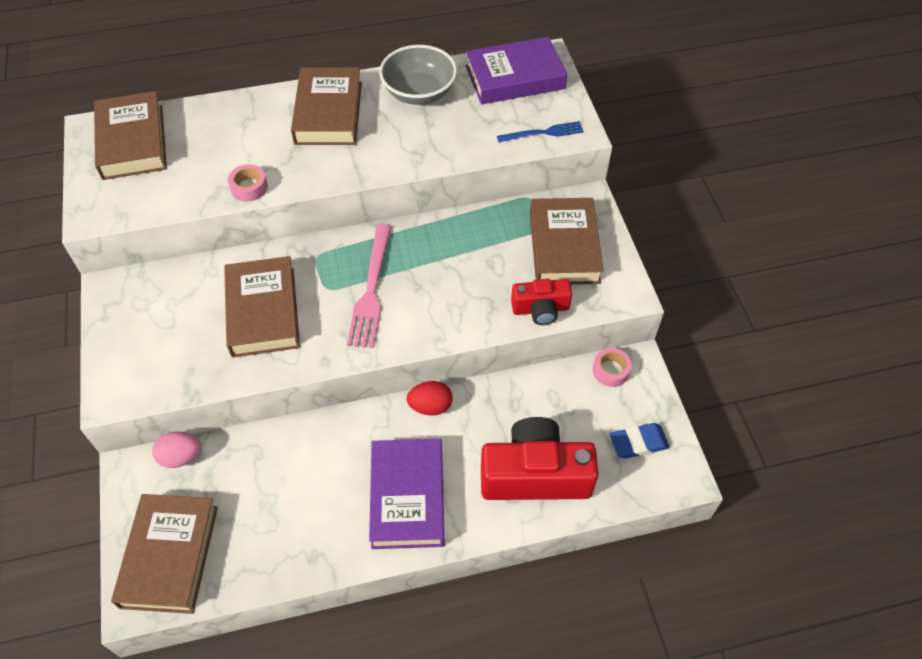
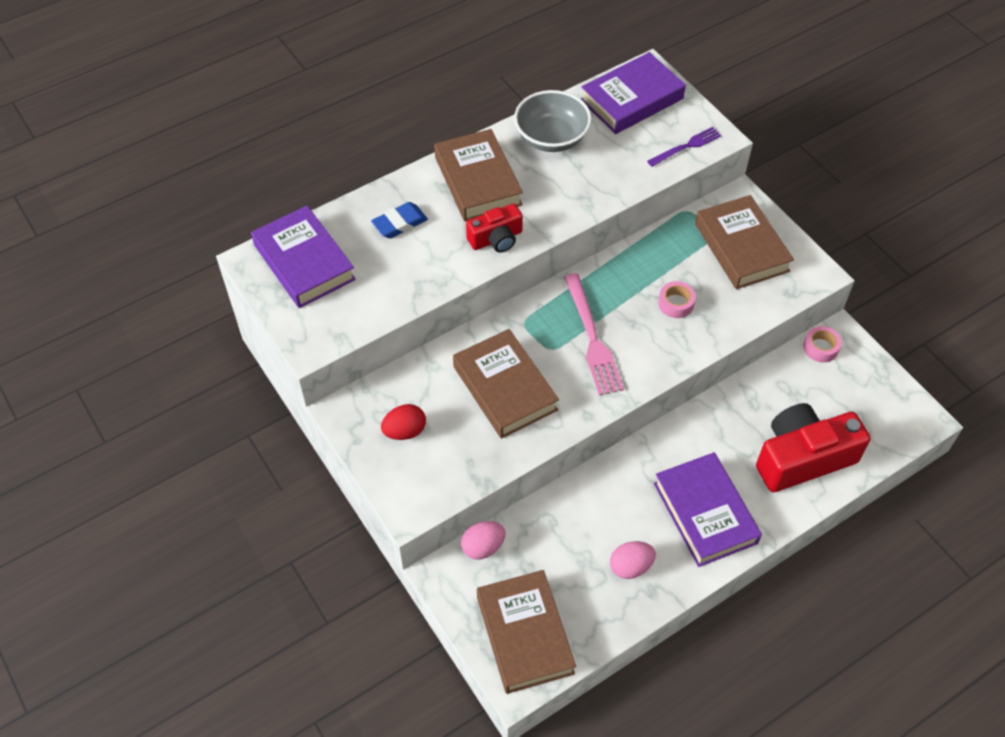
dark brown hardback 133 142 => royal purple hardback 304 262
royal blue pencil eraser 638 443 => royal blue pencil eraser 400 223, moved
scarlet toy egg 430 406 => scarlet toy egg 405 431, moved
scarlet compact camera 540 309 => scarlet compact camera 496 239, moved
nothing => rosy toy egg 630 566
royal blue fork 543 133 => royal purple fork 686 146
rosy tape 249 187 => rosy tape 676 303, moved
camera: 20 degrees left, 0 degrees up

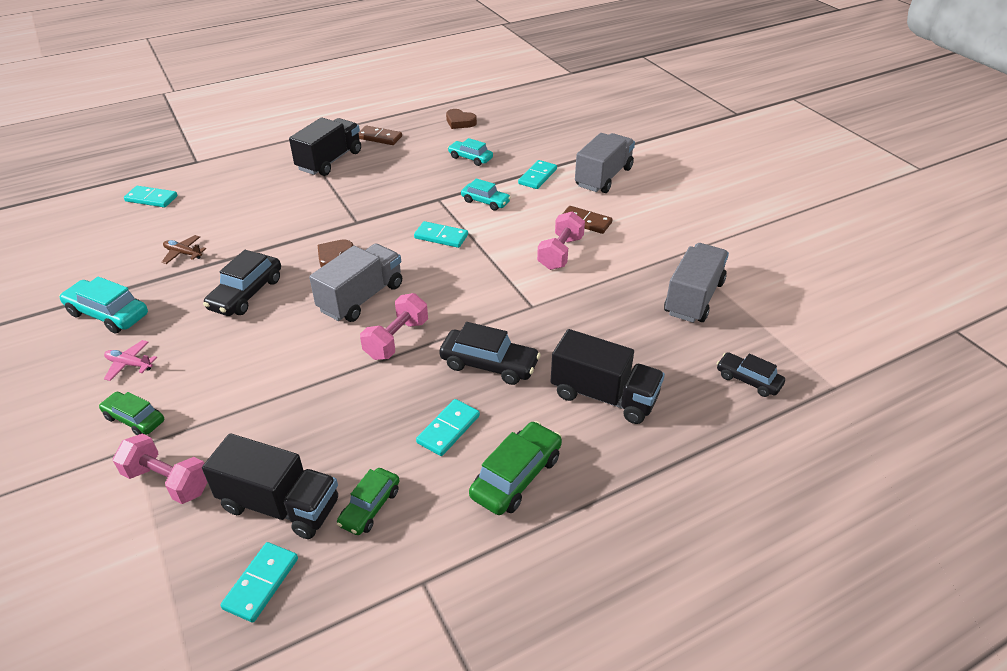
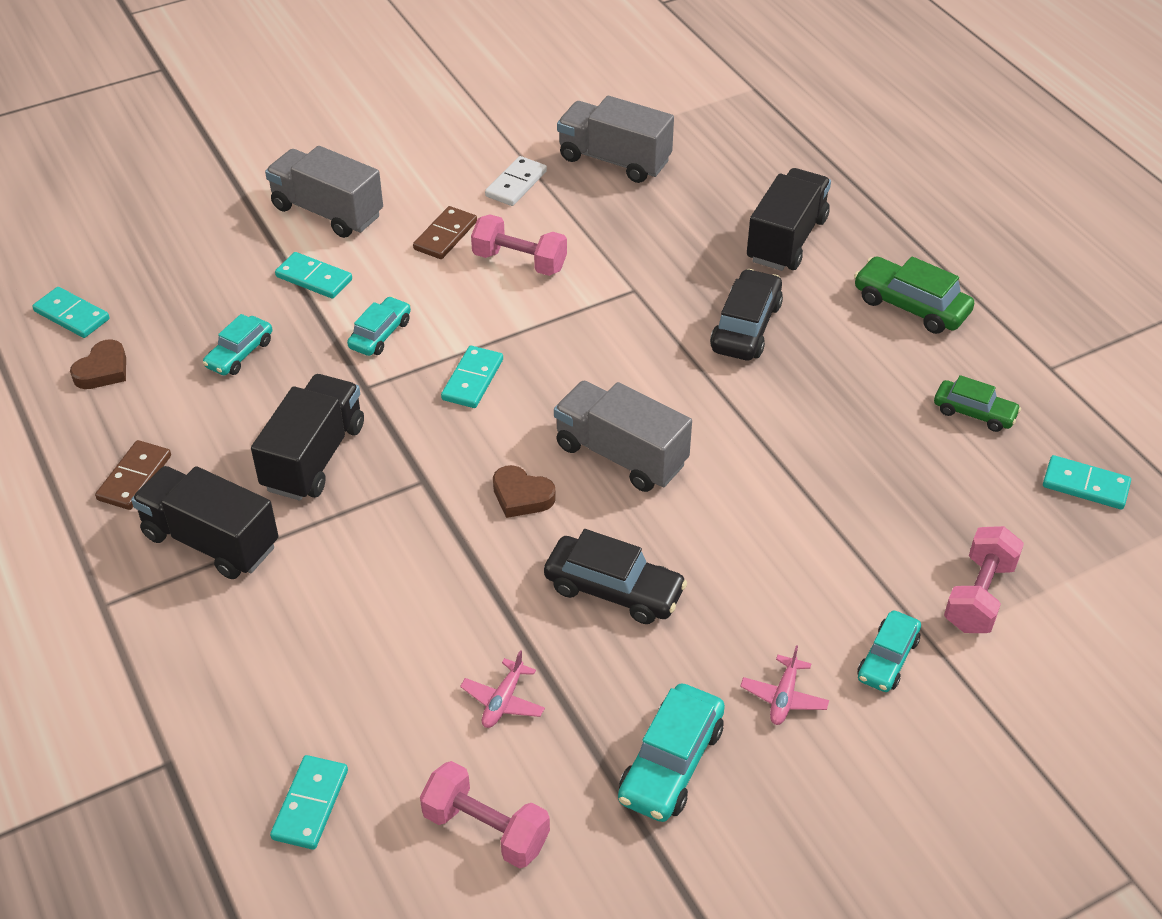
teal domino tile 448 429 => teal domino tile 72 315, moved
jet-black toy truck 280 505 => jet-black toy truck 314 457, moved
rosy free weight 396 339 => rosy free weight 486 829, moved
dark brown plane 183 253 => rosy plane 503 701
nothing => pure white domino tile 516 184
emerald automobile 134 419 => teal automobile 887 659
jet-black automobile 748 380 => nothing
camera: 90 degrees left, 5 degrees up

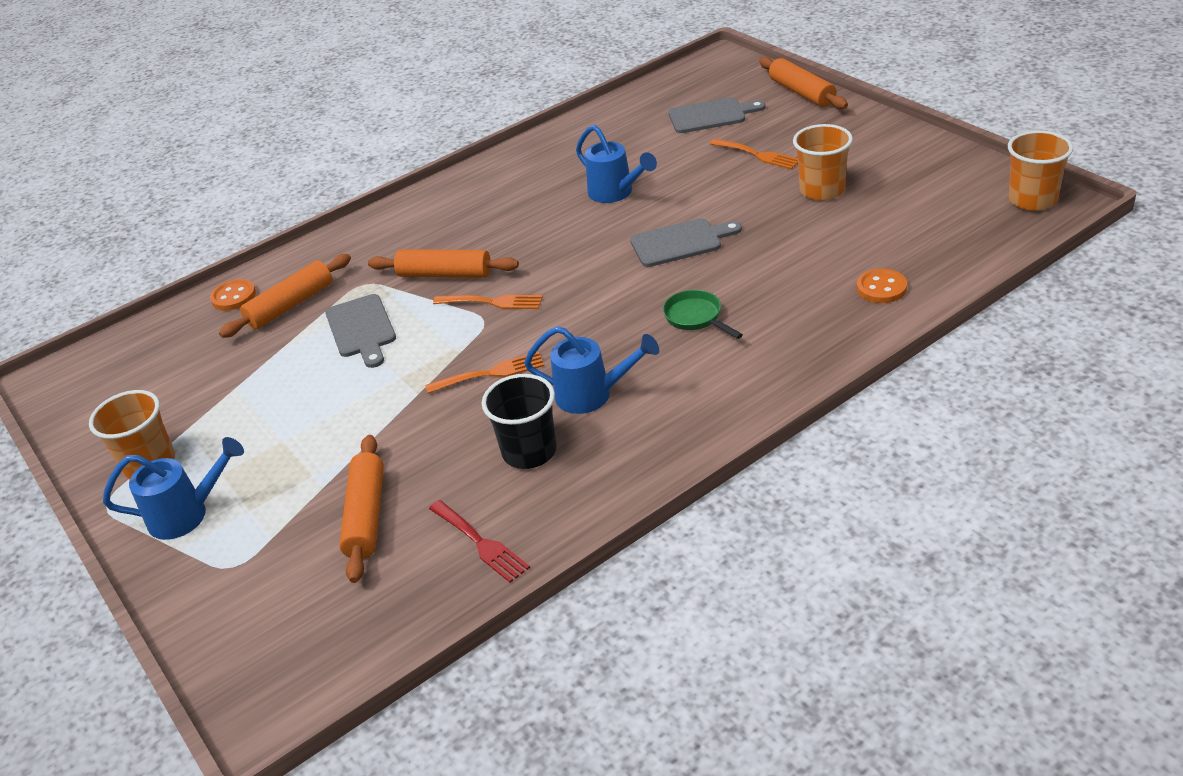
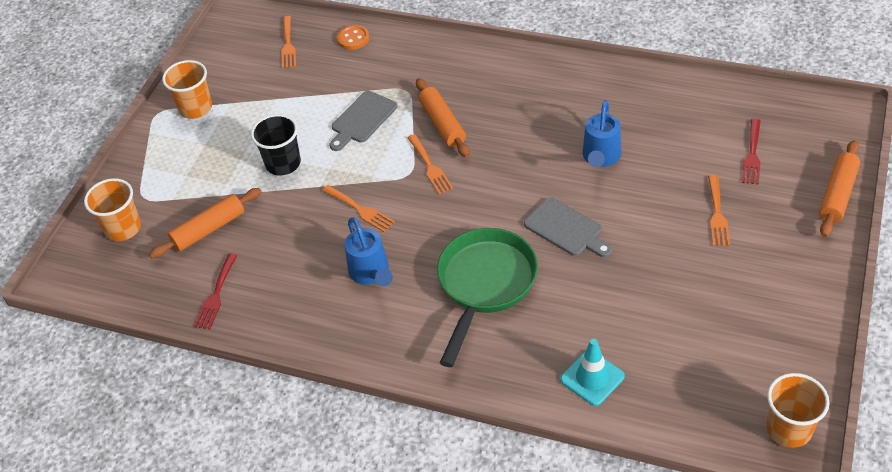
bright orange tumbler 822 190 => bright orange tumbler 123 228, moved
jet-black tumbler 529 451 => jet-black tumbler 283 163, moved
nothing => bright orange fork 288 45
emerald pan 696 317 => emerald pan 485 285, x2.15
bright orange button 881 288 => teal road cone 592 378
ash-grey chopping board 711 116 => scarlet fork 752 155
royal blue sprinkling can 187 514 => nothing
bright orange pastry roller 290 305 => nothing
camera: 55 degrees right, 10 degrees up

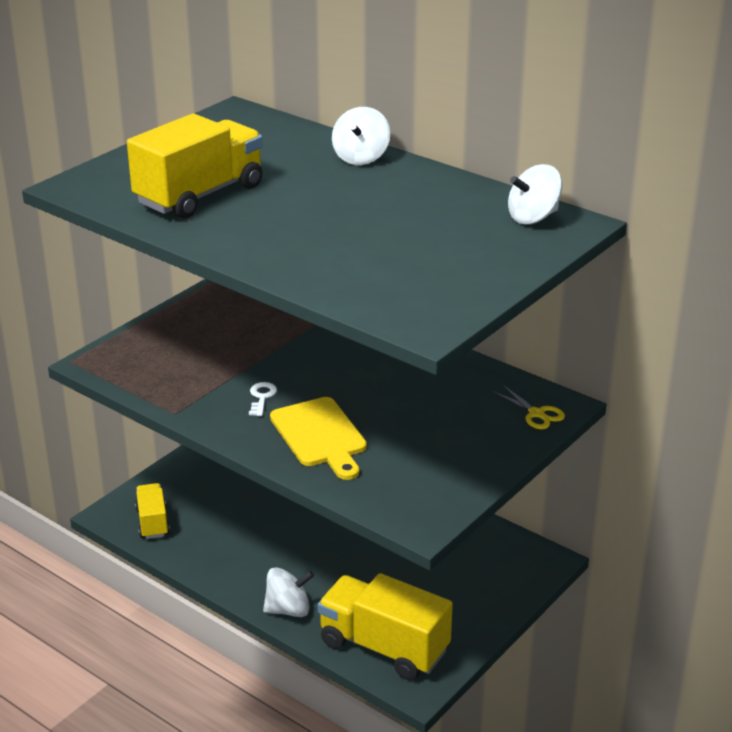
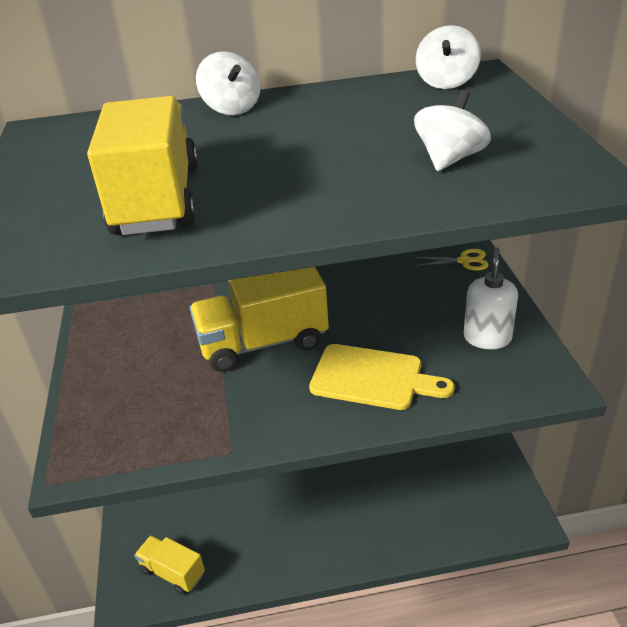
golden toy truck 383 647 => golden toy truck 263 343, moved
pure white spinning top 288 609 => pure white spinning top 449 159, moved
nothing => pure white soap pump 487 338
pure white key 262 397 => nothing
camera: 45 degrees left, 5 degrees up

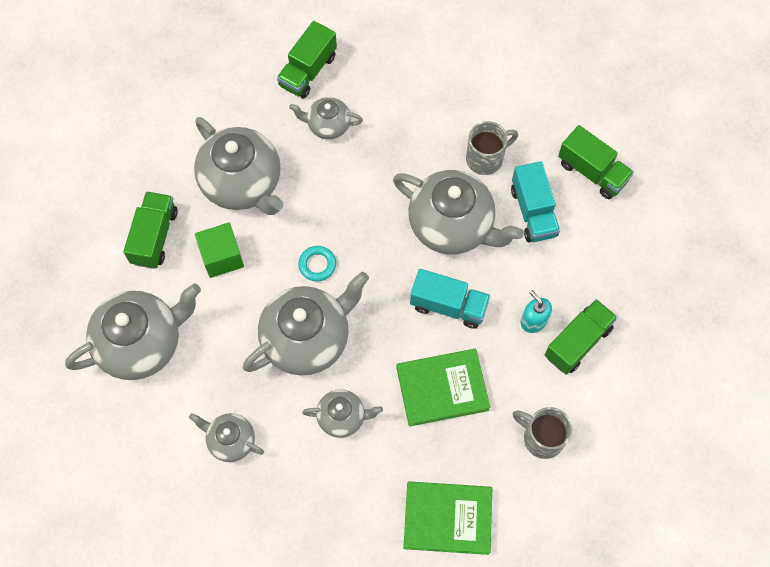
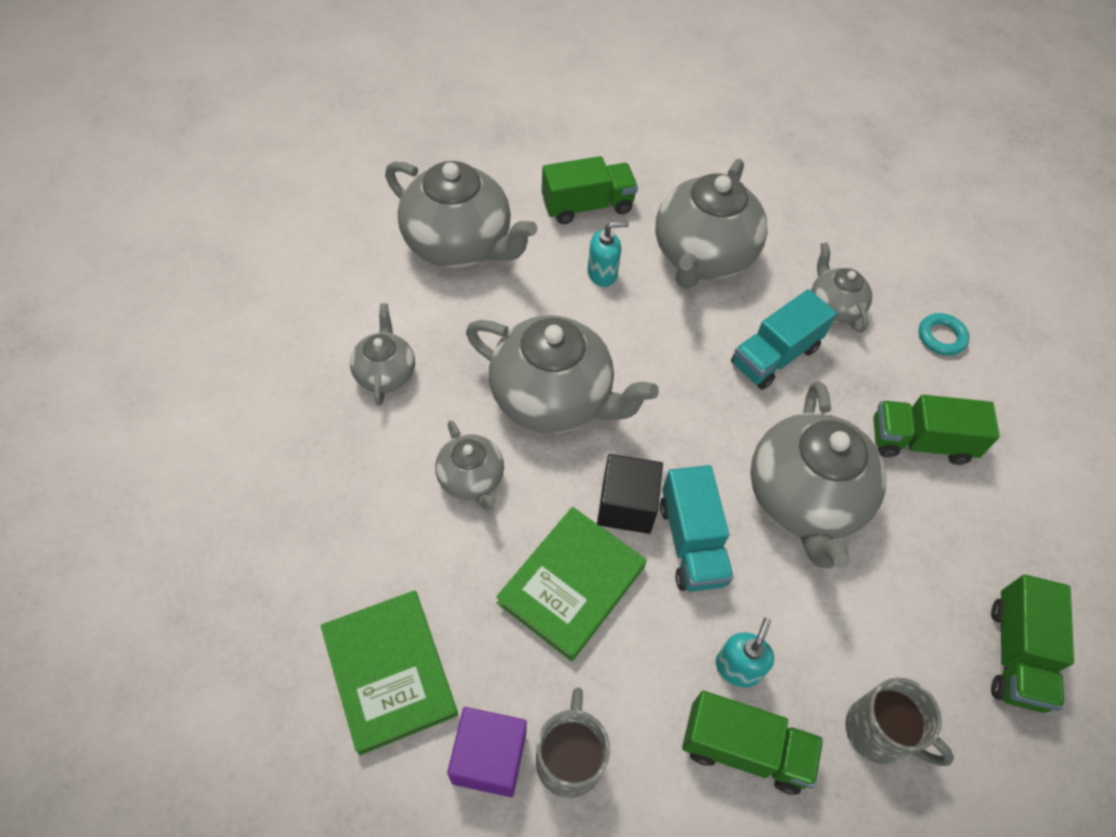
nothing => royal purple cube 489 758
emerald hardback 442 388 => emerald hardback 571 585, 75 degrees clockwise
emerald cube 222 257 => teal soap pump 602 273
nothing => jet-black cube 626 505
teal toy truck 533 212 => teal toy truck 775 356, moved
ash-grey coffee mug 486 158 => ash-grey coffee mug 879 732, moved
emerald toy truck 308 71 => emerald toy truck 920 441, moved
teal torus 317 265 => teal torus 941 337, moved
camera: 60 degrees right, 10 degrees down

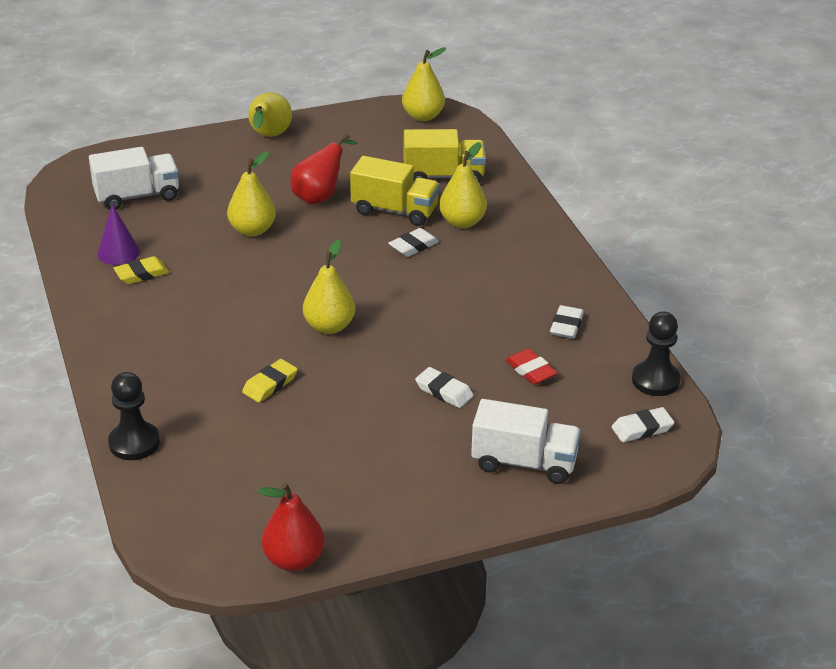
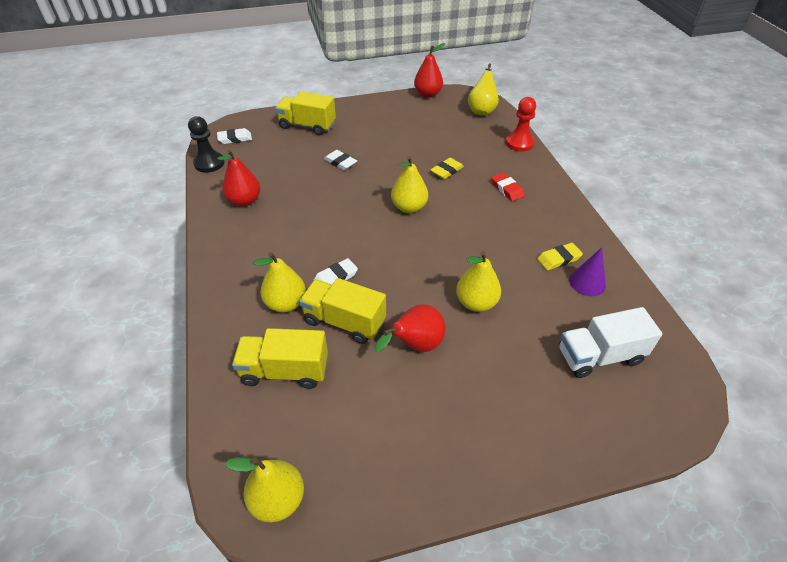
pure white pencil eraser 566 326 => scarlet pear 244 201
pure white toy truck 524 462 => golden toy truck 307 126
golden pear 269 136 => golden pear 482 110, moved
scarlet pencil eraser 531 370 => scarlet pencil eraser 507 189, moved
jet-black chess pawn 134 443 => scarlet chess pawn 519 143
camera: 175 degrees left, 10 degrees up

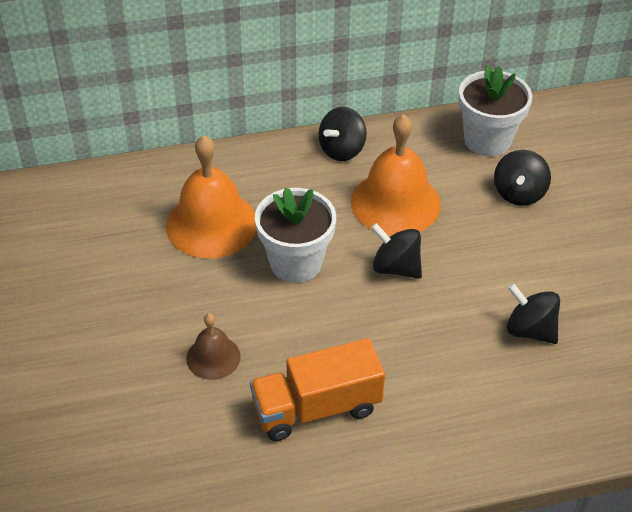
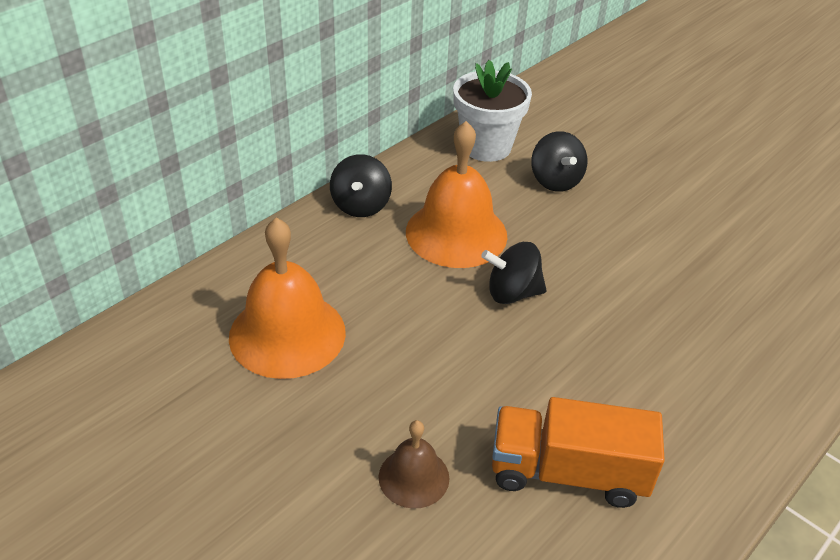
bright orange toy truck 316 408 => bright orange toy truck 567 472, 60 degrees clockwise
pure white potted plant 296 263 => nothing
jet-black spinning top 530 330 => nothing
camera: 35 degrees left, 5 degrees down

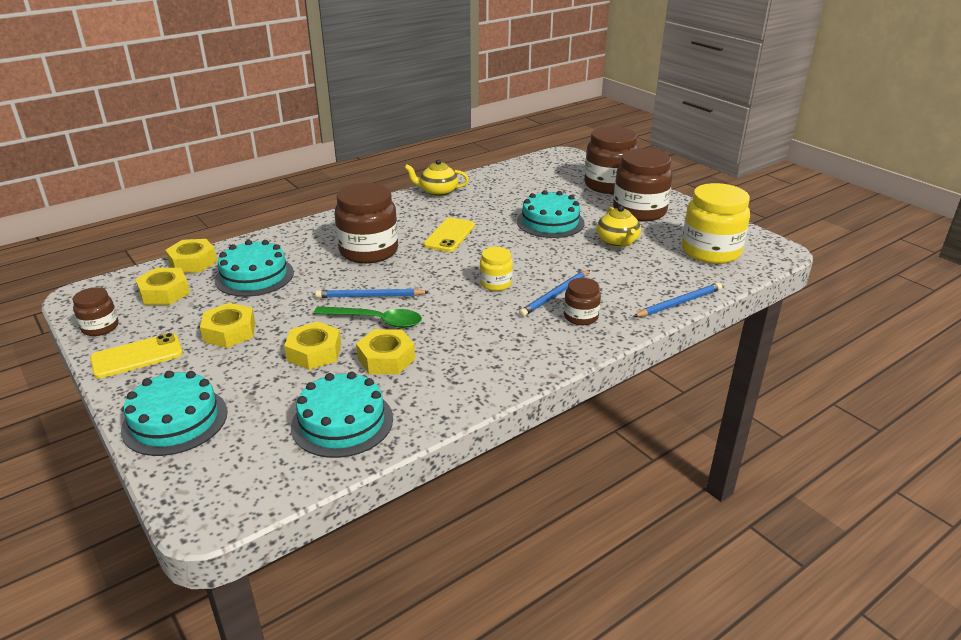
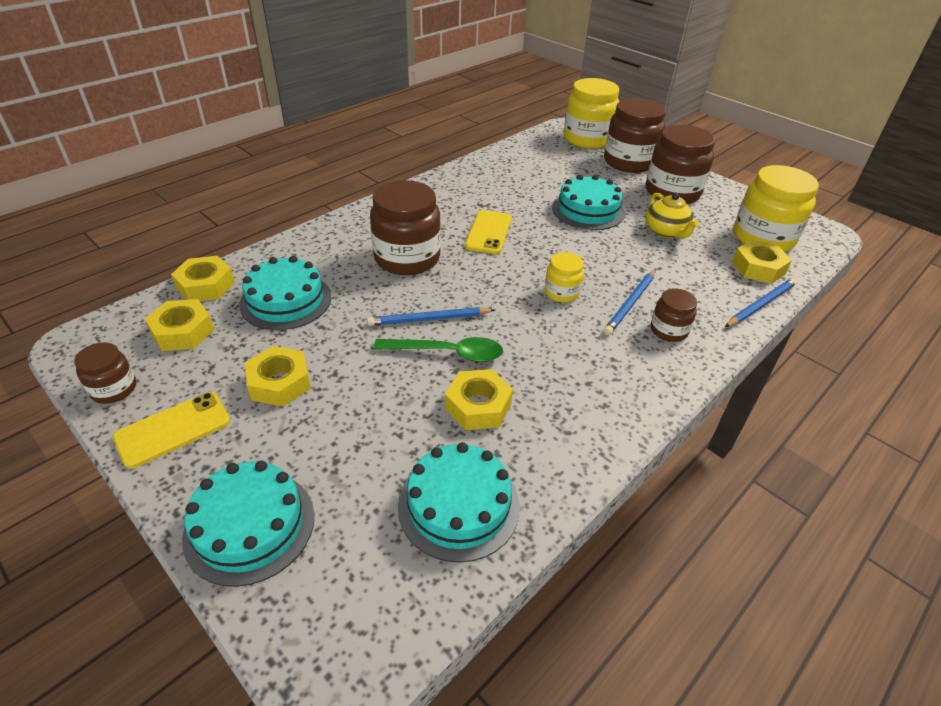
nothing => golden preserve jar 587 139
golden nut 314 352 => golden nut 758 268, moved
golden tea pot 438 192 => nothing
camera: 10 degrees left, 10 degrees up

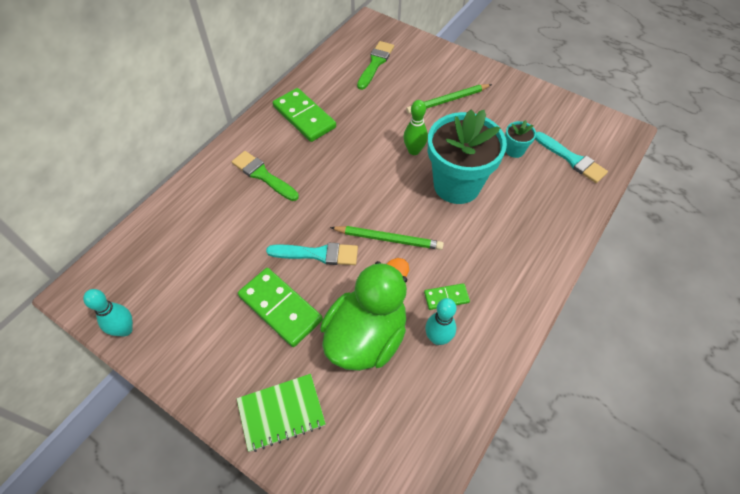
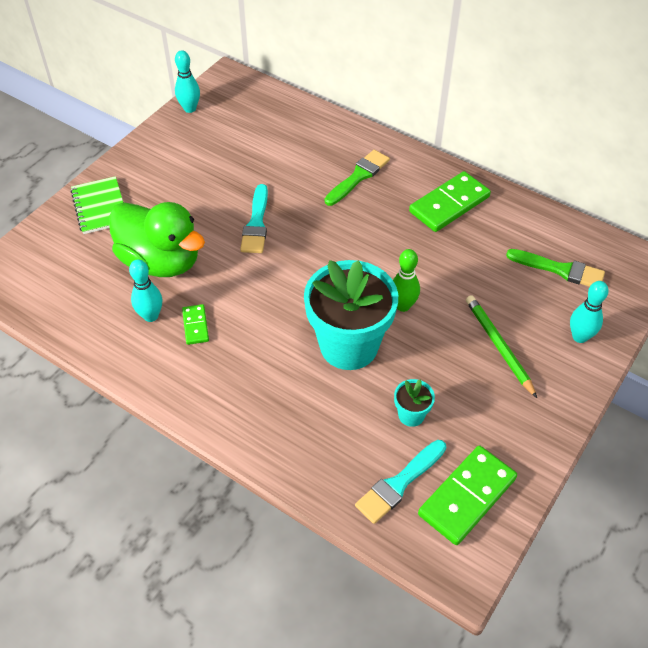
emerald domino tile 280 308 => emerald domino tile 467 496, moved
nothing => teal bowling pin 579 337
emerald wooden pencil 388 239 => nothing
camera: 90 degrees right, 5 degrees down

